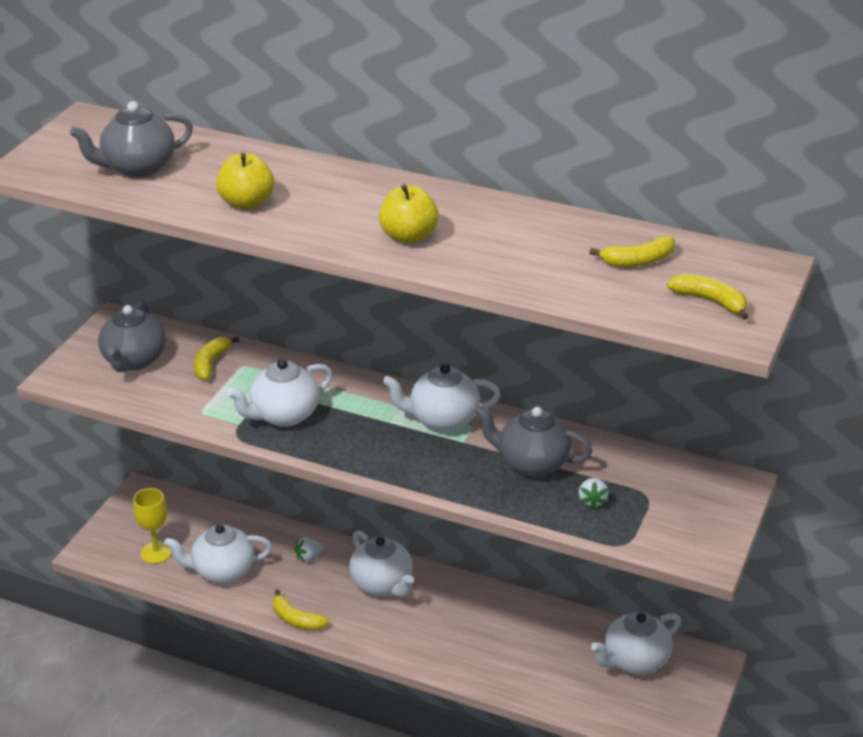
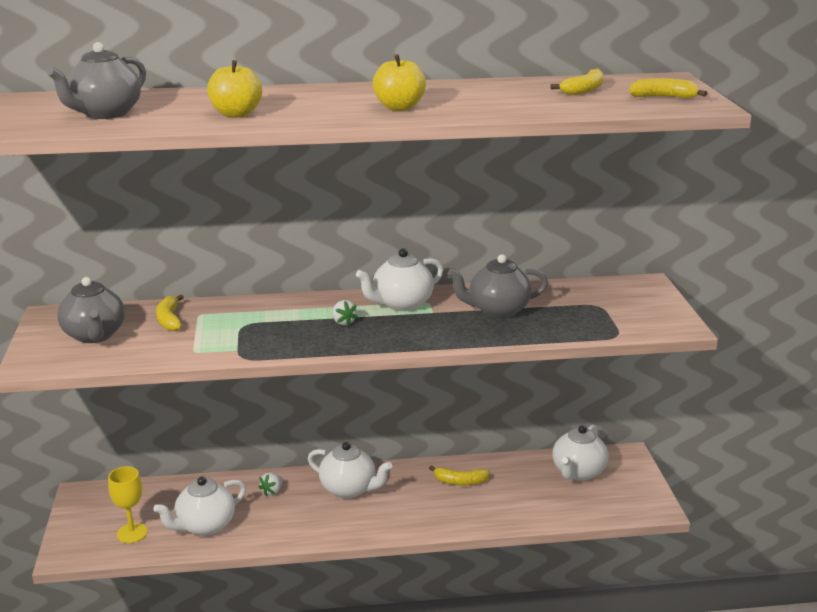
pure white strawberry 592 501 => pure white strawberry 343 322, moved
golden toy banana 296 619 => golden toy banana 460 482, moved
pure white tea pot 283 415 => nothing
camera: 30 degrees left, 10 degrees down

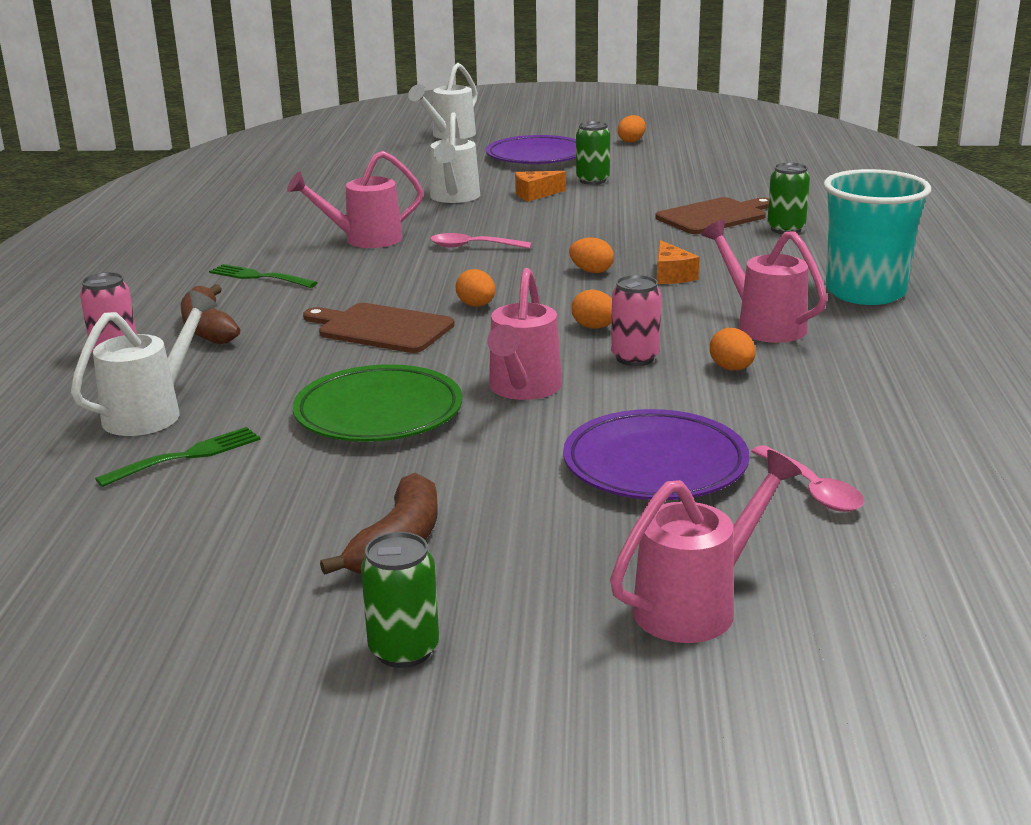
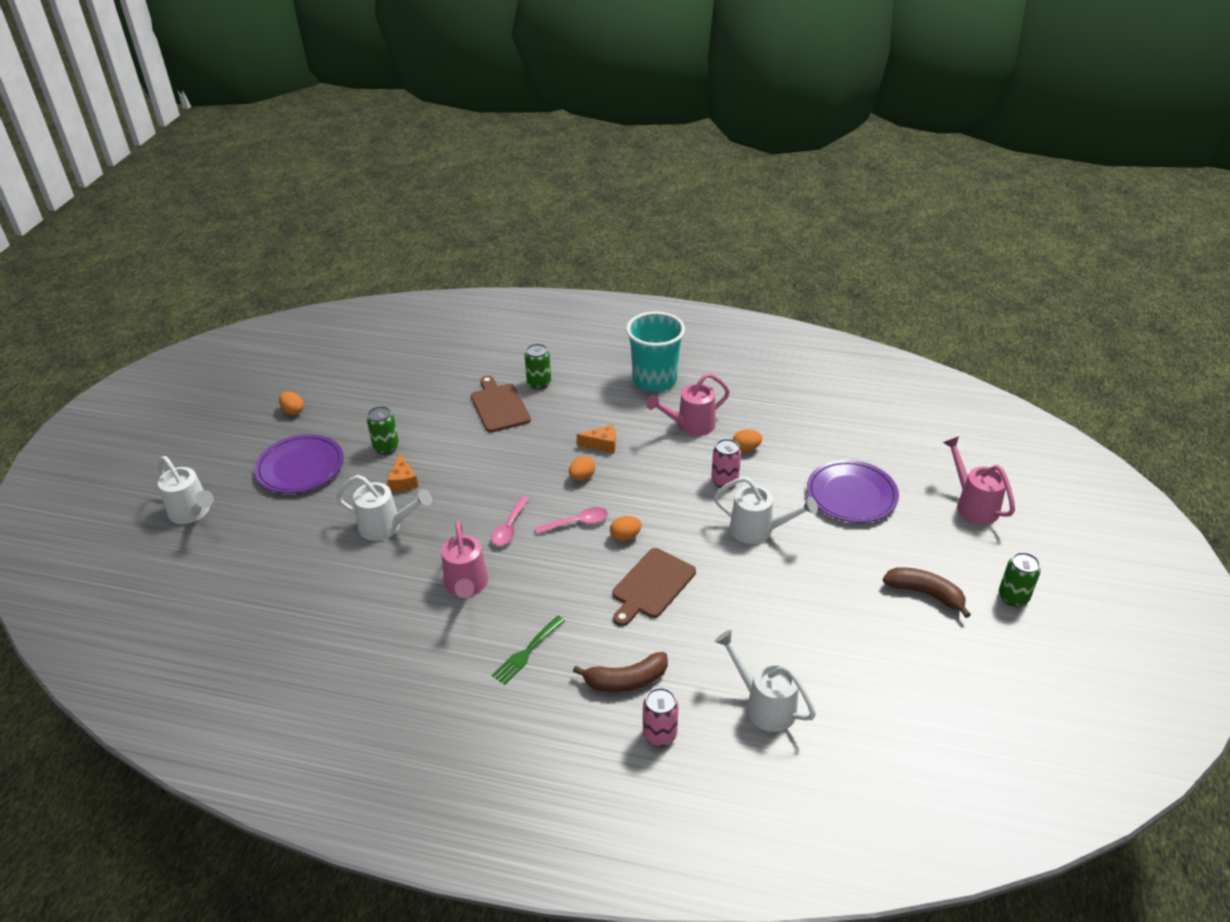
rosy spoon 812 490 => rosy spoon 577 523, moved
rosy sprinkling can 522 389 => pure white sprinkling can 757 530
emerald fork 186 456 => nothing
emerald dinner plate 378 413 => nothing
bright orange toy egg 594 327 => nothing
camera: 80 degrees left, 15 degrees up

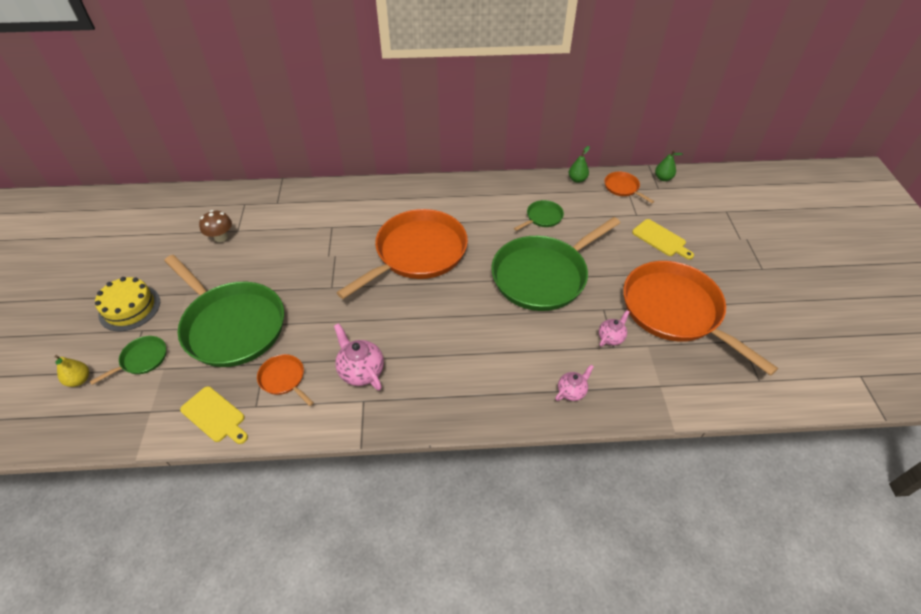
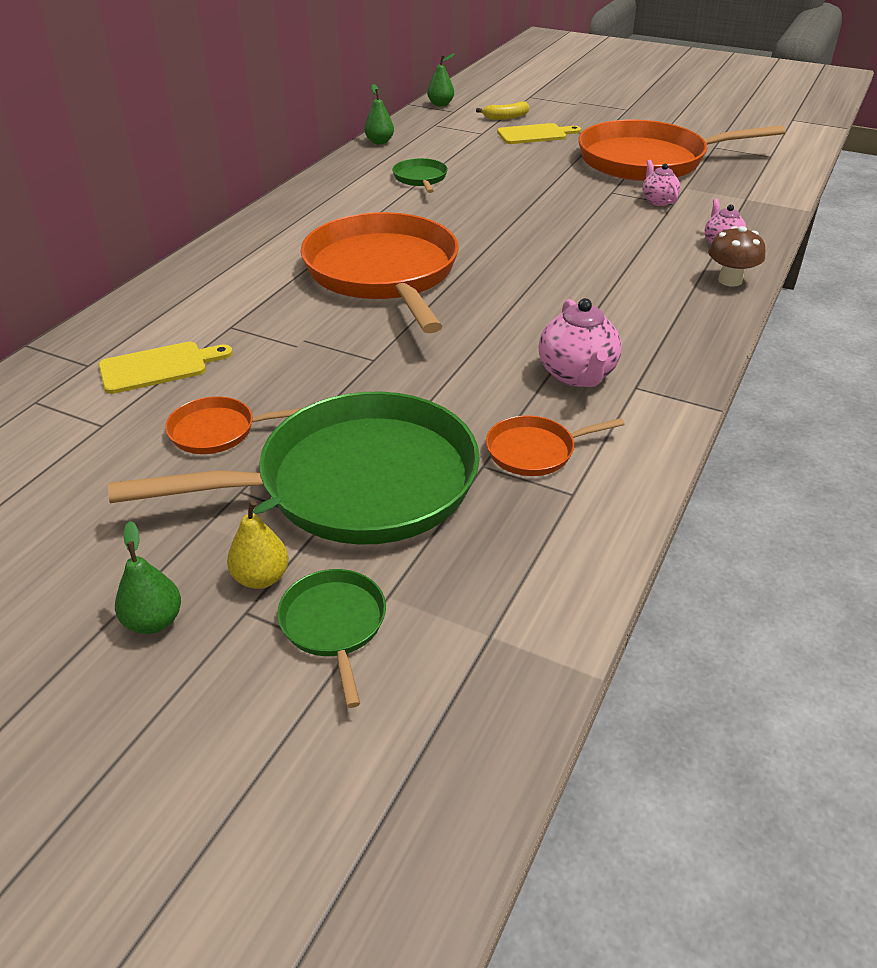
golden chopping board 215 416 => golden chopping board 159 367, moved
golden cake 129 308 => emerald pear 153 621
bright orange pan 622 188 => bright orange pan 217 431, moved
golden pear 79 380 => golden pear 261 578, moved
nothing => golden toy banana 505 117
rosy tea pot 361 371 => rosy tea pot 577 375, 90 degrees counterclockwise
dark brown mushroom 221 237 => dark brown mushroom 730 280, moved
emerald pan 543 276 => nothing
camera: 60 degrees left, 10 degrees down

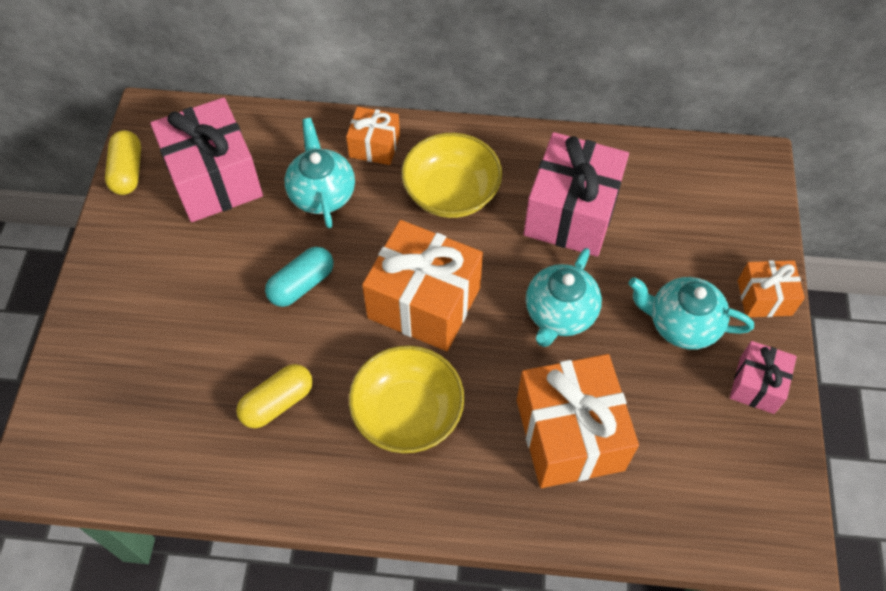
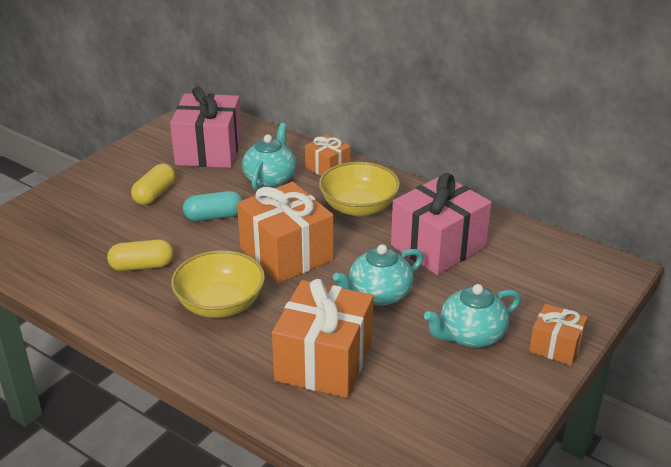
golden capsule 128 171 => golden capsule 155 194, moved
teal tea pot 682 324 => teal tea pot 470 335, 75 degrees counterclockwise
rosy wrapped gift 756 385 => nothing
camera: 30 degrees right, 25 degrees down

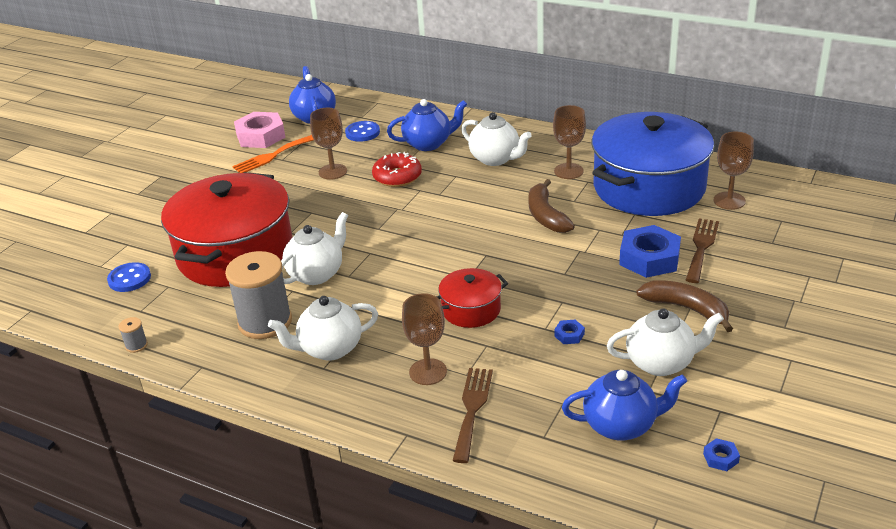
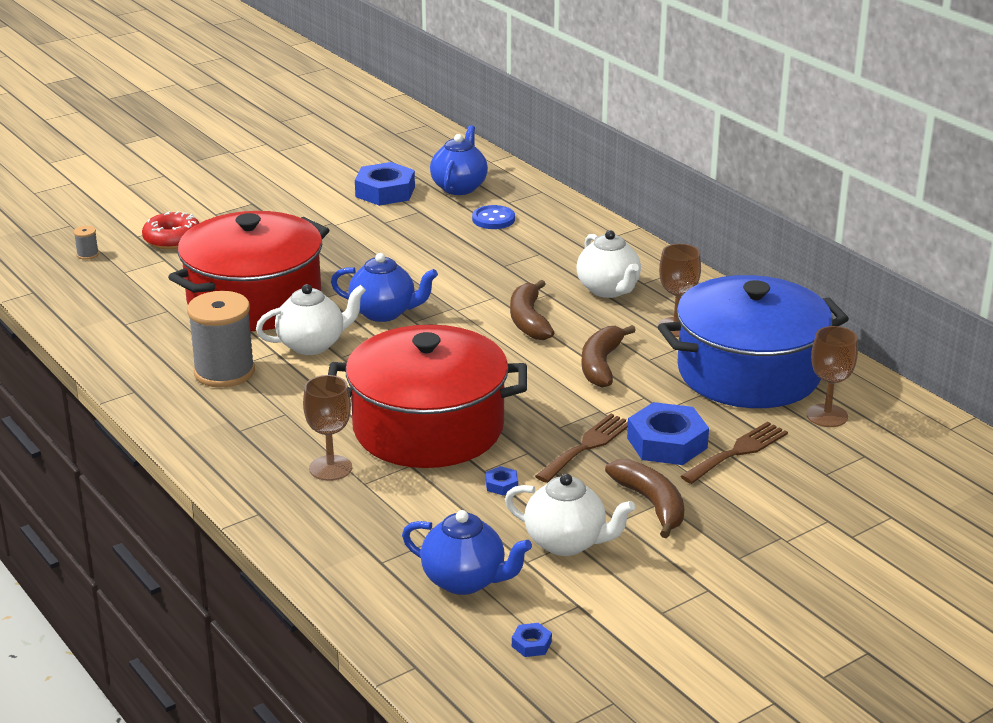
ash-grey reel of thread 136 345 => ash-grey reel of thread 87 254, moved
scarlet glazed donut 397 177 => scarlet glazed donut 172 239, moved
scarlet cooking pot 471 310 => scarlet cooking pot 428 428, x2.17
royal blue tea pot 428 144 => royal blue tea pot 384 313, moved
rosy nut 261 136 => royal blue nut 385 192
nothing => dark brown toy banana 529 320
dark brown fork 472 409 => dark brown fork 587 446, moved
royal blue button 129 279 => nothing
bright orange fork 272 156 => nothing
pure white tea pot 329 349 => nothing
dark brown goblet 332 172 => nothing
camera: 25 degrees right, 5 degrees down

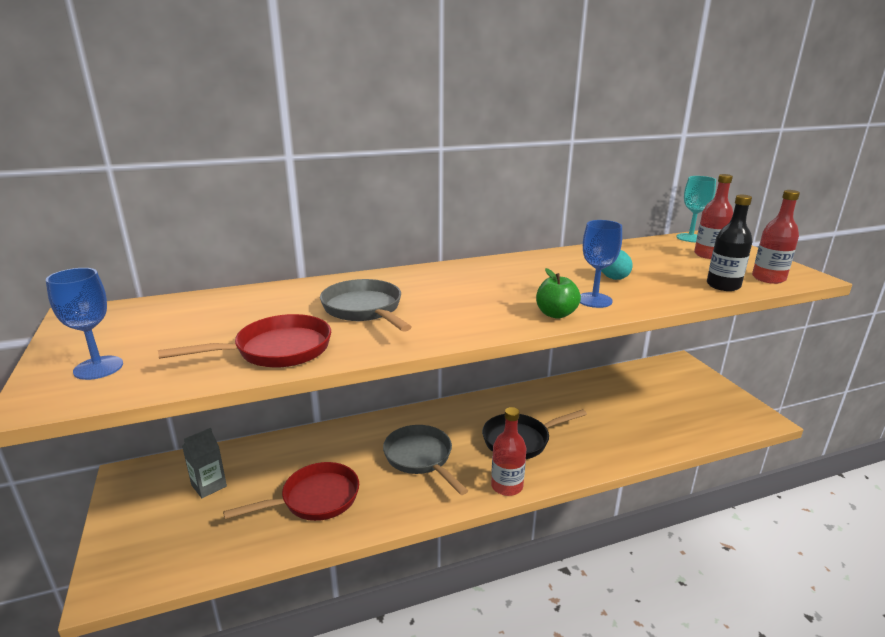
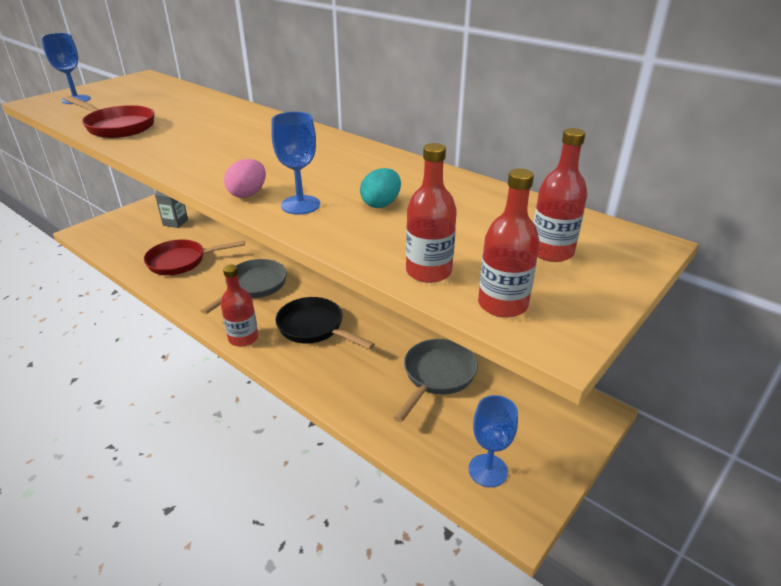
scarlet pan 315 499 => scarlet pan 181 261, 135 degrees clockwise
emerald apple 556 314 => rosy toy egg 248 194
ash-grey pan 364 310 => ash-grey pan 437 376, moved
jet-black flask 723 286 => scarlet flask 428 271
nothing => royal blue goblet 488 470
teal goblet 690 238 => nothing
camera: 60 degrees right, 10 degrees up

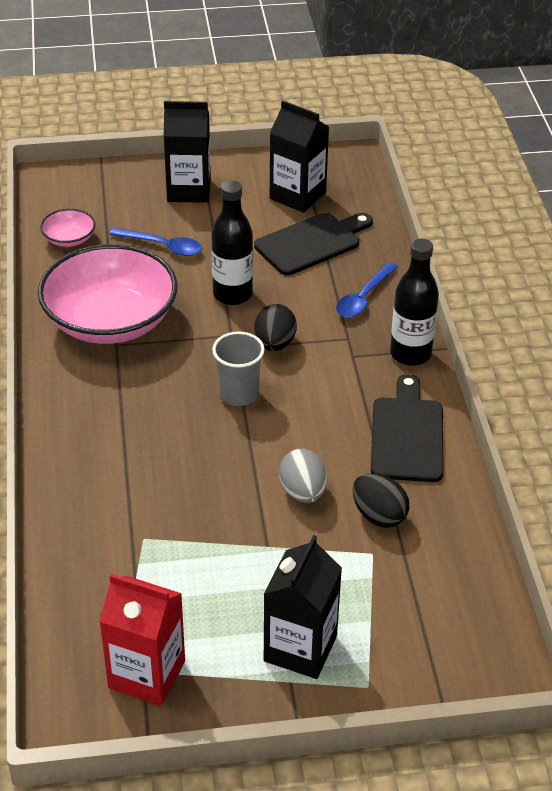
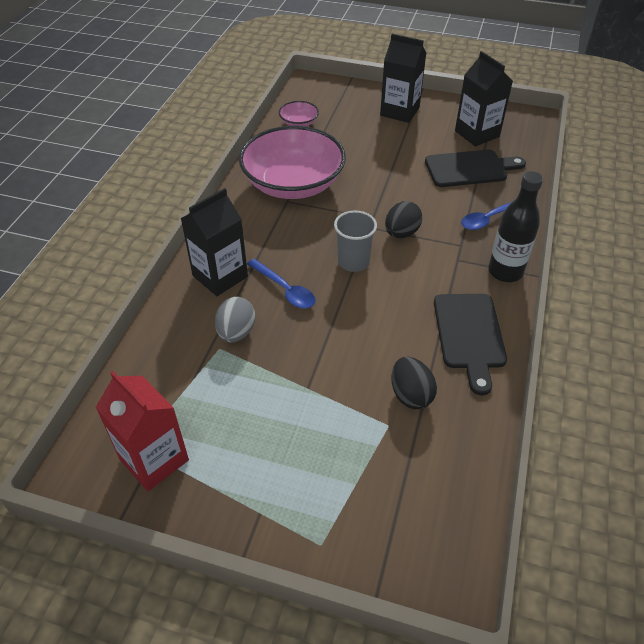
jet-black milk carton 300 648 => jet-black milk carton 220 276, moved
ash-grey toy egg 303 492 => ash-grey toy egg 236 332, moved
royal blue spoon 162 246 => royal blue spoon 285 290, moved
jet-black chopping board 407 435 => jet-black chopping board 469 335, 150 degrees clockwise
jet-black flask 232 294 => nothing
camera: 25 degrees right, 5 degrees up

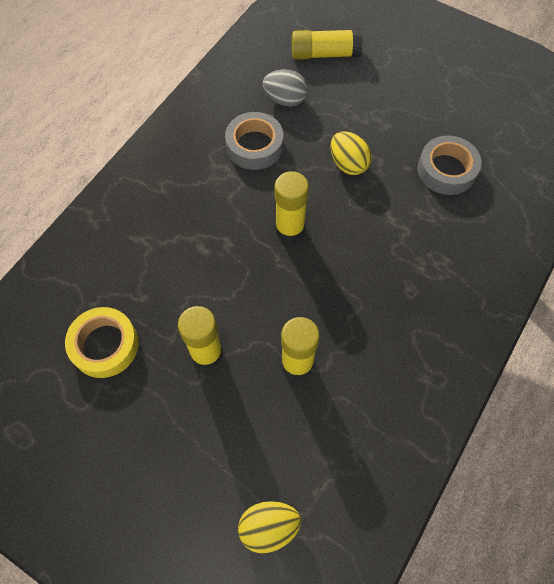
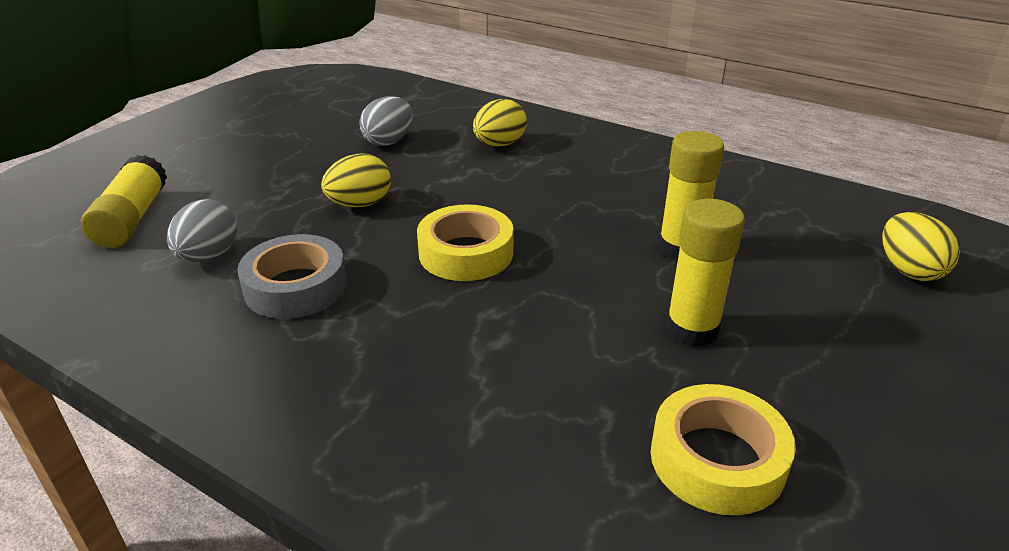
ash-grey tape 446 170 => ash-grey toy egg 389 141
golden glue stick 290 228 => golden tape 466 253
nothing => golden toy egg 499 144
camera: 90 degrees left, 30 degrees down

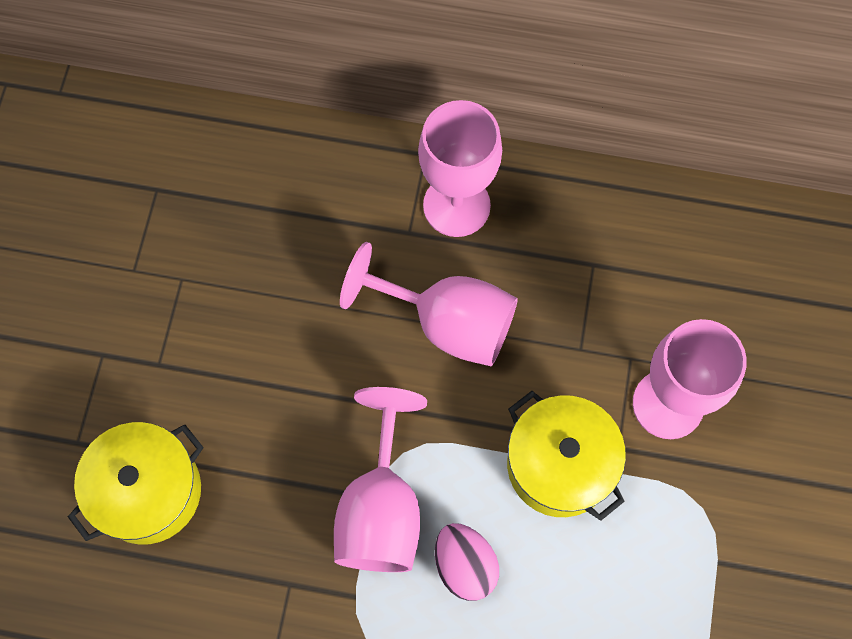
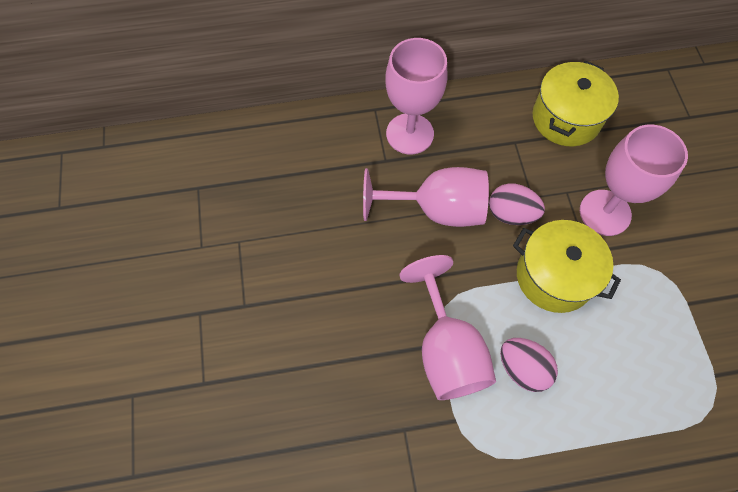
nothing => rosy toy egg 511 214
golden cooking pot 148 491 => golden cooking pot 566 118, moved
camera: 20 degrees left, 5 degrees down

